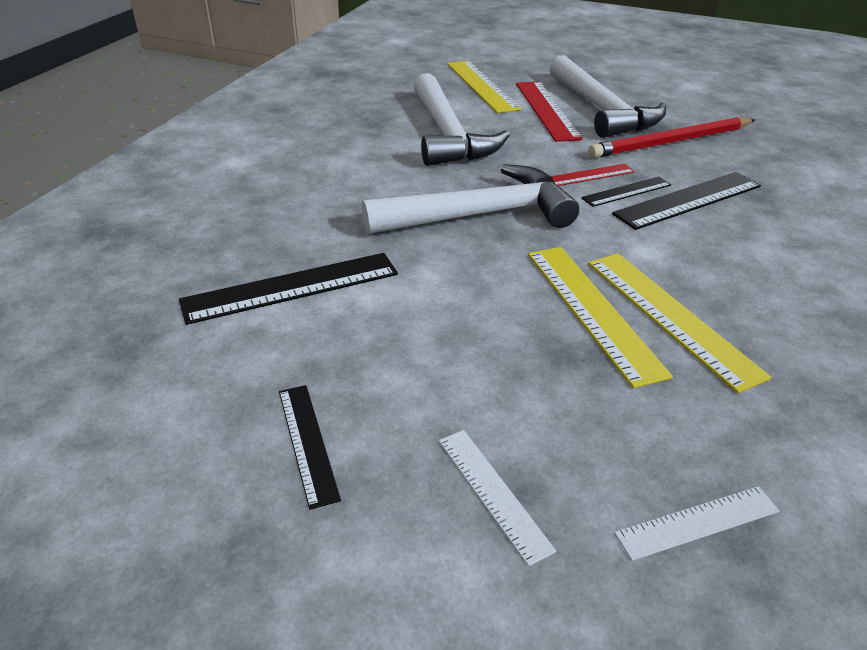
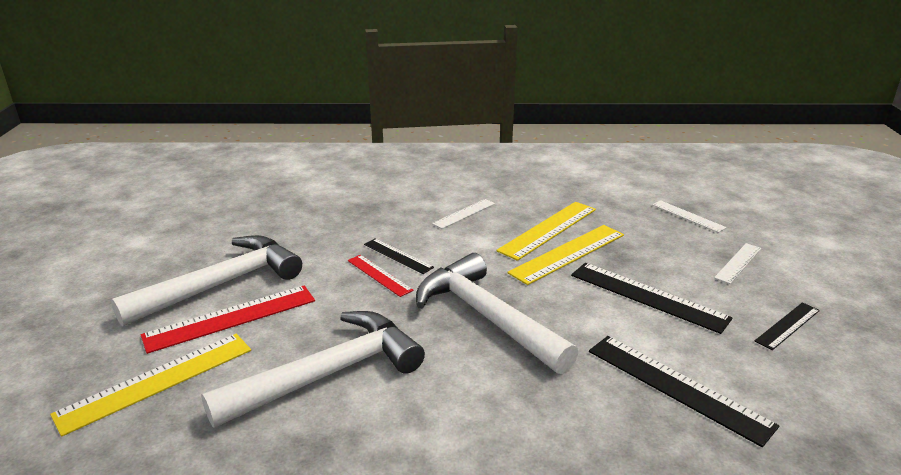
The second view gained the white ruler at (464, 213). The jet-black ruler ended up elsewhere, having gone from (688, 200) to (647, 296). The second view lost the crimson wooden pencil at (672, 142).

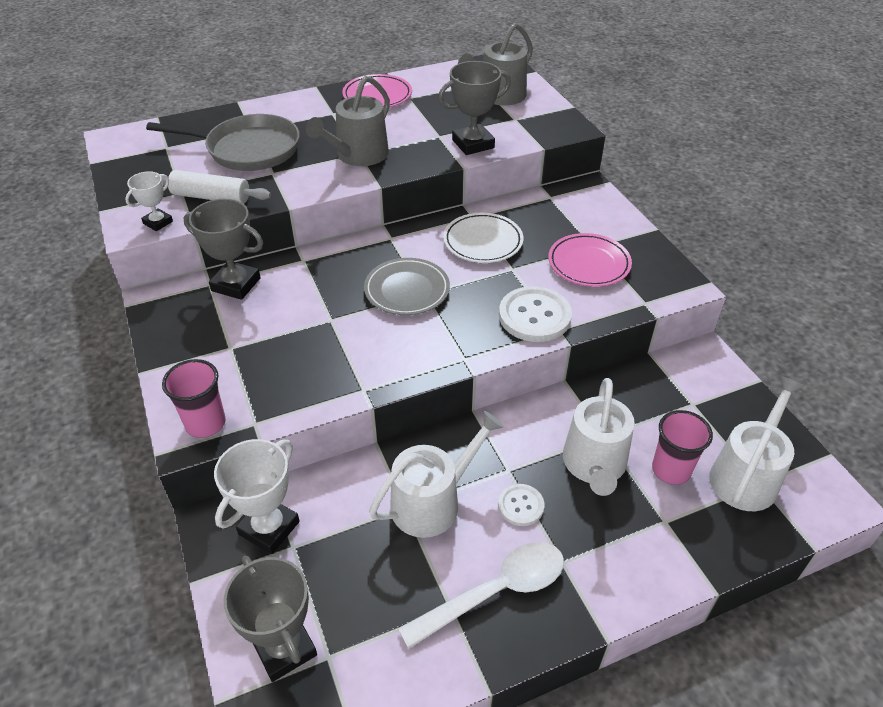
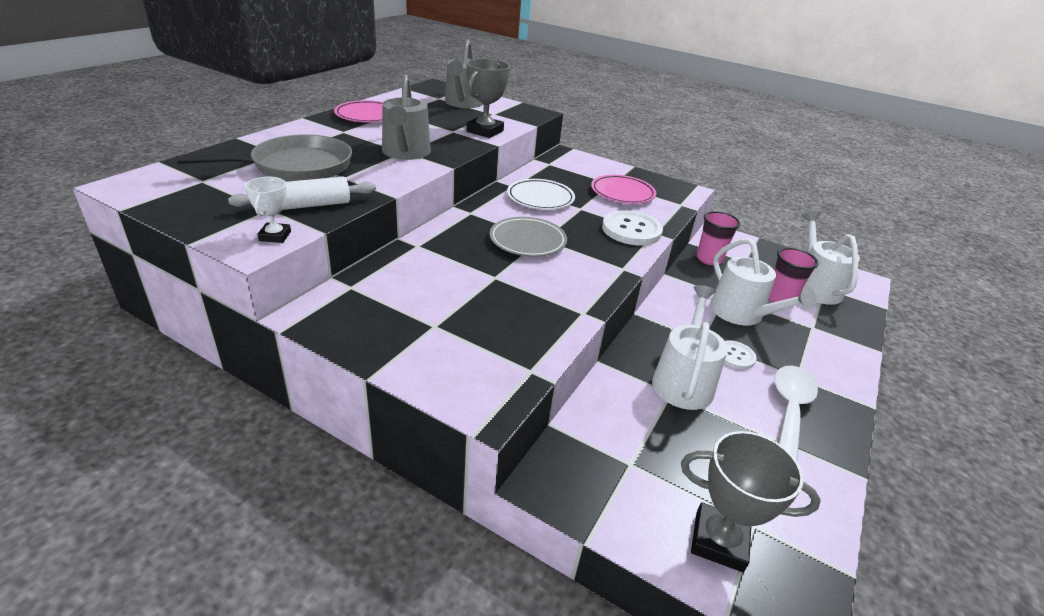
The rosy cup ended up elsewhere, having gone from (205, 423) to (709, 259). The second view lost the ash-grey prize cup at (236, 284). The second view lost the white prize cup at (269, 528).

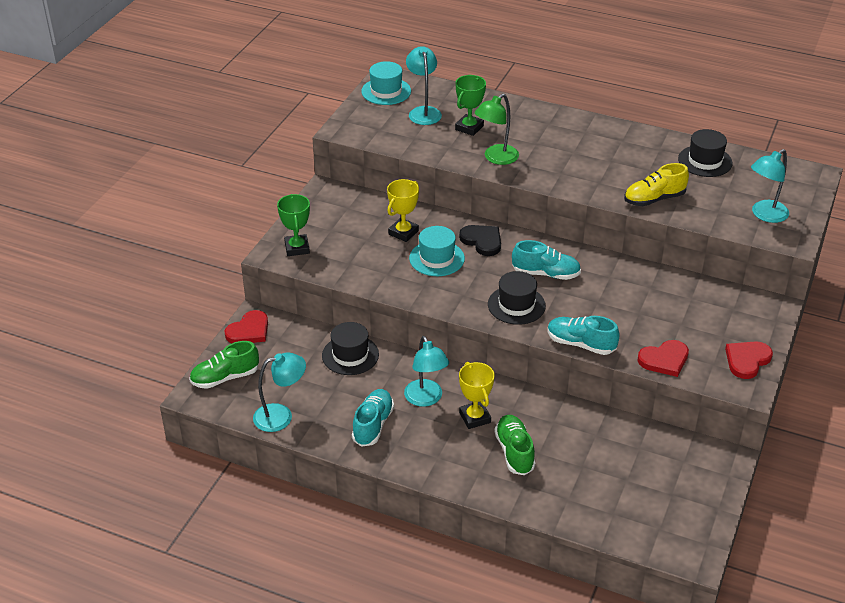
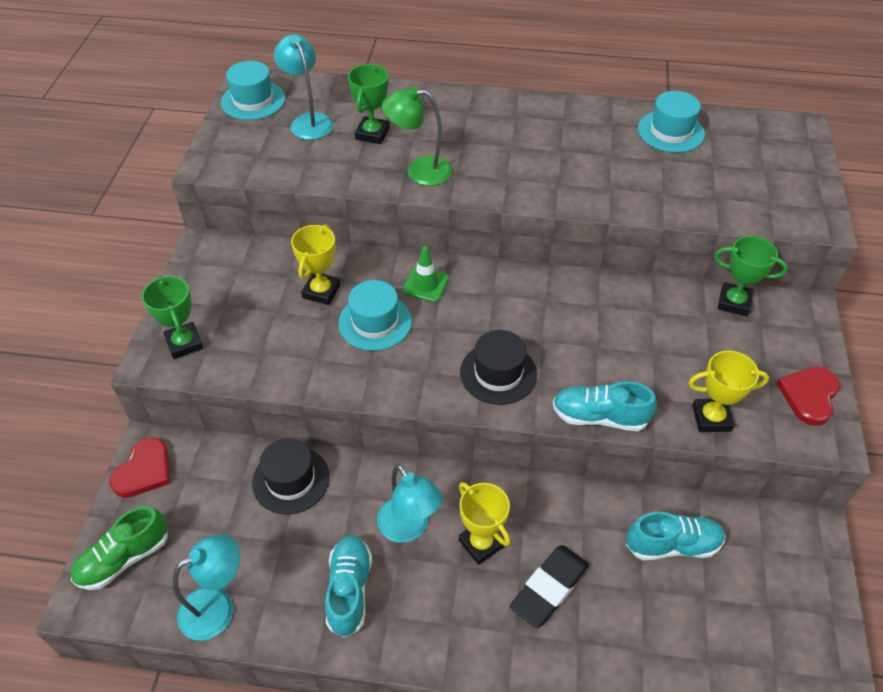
The green lamp at (496, 158) ended up facing another way, 60 degrees clockwise from before. Where the jet-black heart shape stood at (482, 241), the green road cone came to stand at (425, 284). Where the green shoe stood at (514, 452), the jet-black gum eraser came to stand at (549, 588). The turquoise shoe ended up elsewhere, having gone from (545, 274) to (672, 545). What was the jet-black top hat at (705, 161) turned into the turquoise top hat at (670, 131). Where the crimson heart shape stood at (664, 360), the golden prize cup came to stand at (711, 418). The second view gained the green prize cup at (734, 302). The second view lost the golden shoe at (654, 199). The second view lost the turquoise lamp at (764, 215).

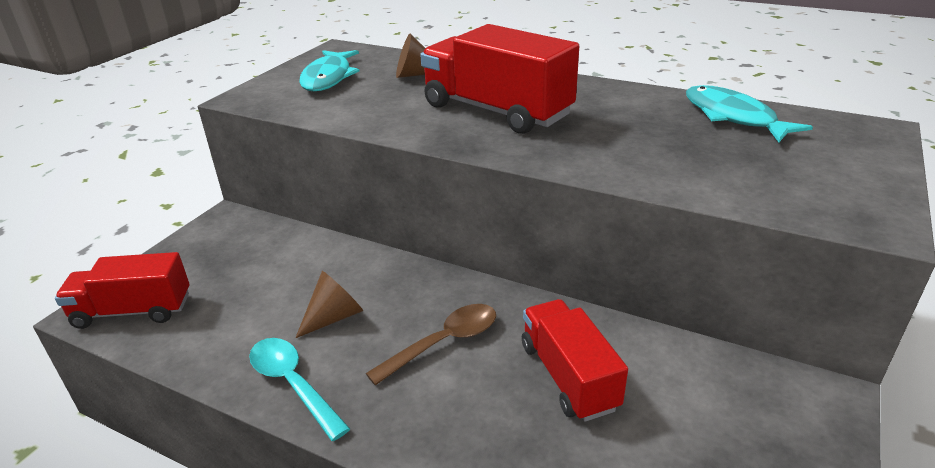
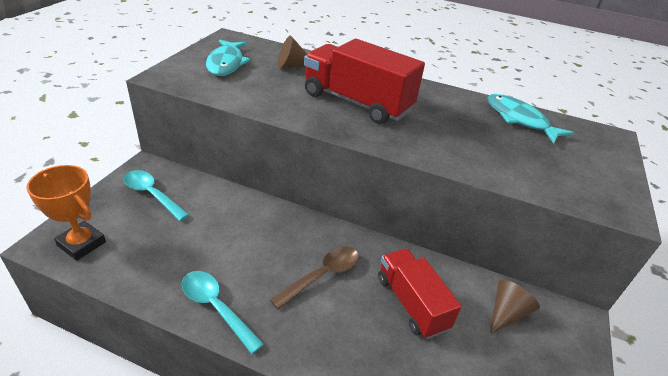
Where the crimson toy truck stood at (133, 311), the orange-coloured prize cup came to stand at (81, 244). The second view gained the turquoise teaspoon at (152, 195). The russet cone shape ended up elsewhere, having gone from (334, 317) to (506, 313).

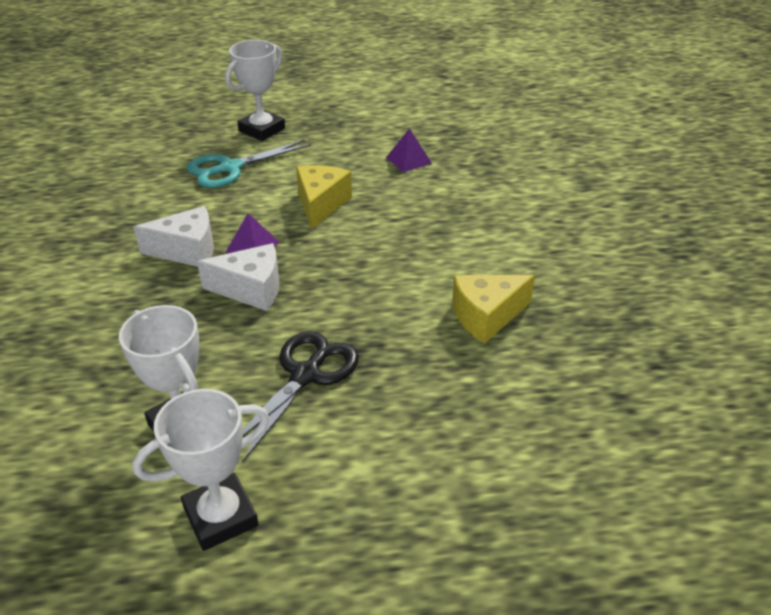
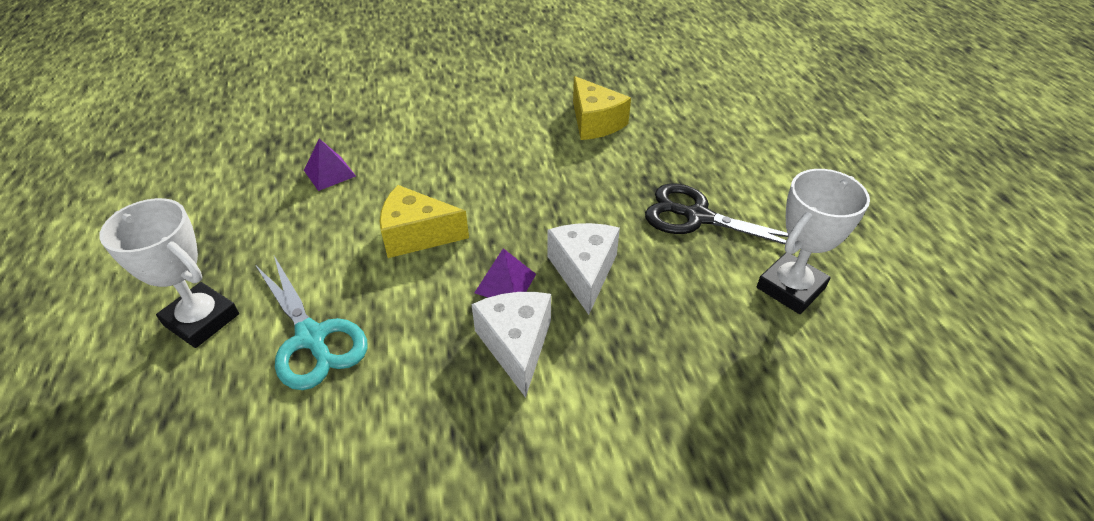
The second view lost the white prize cup at (220, 517).

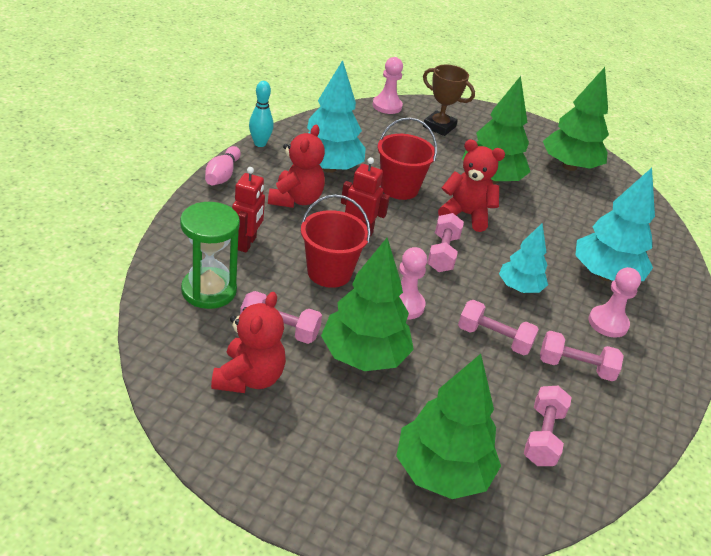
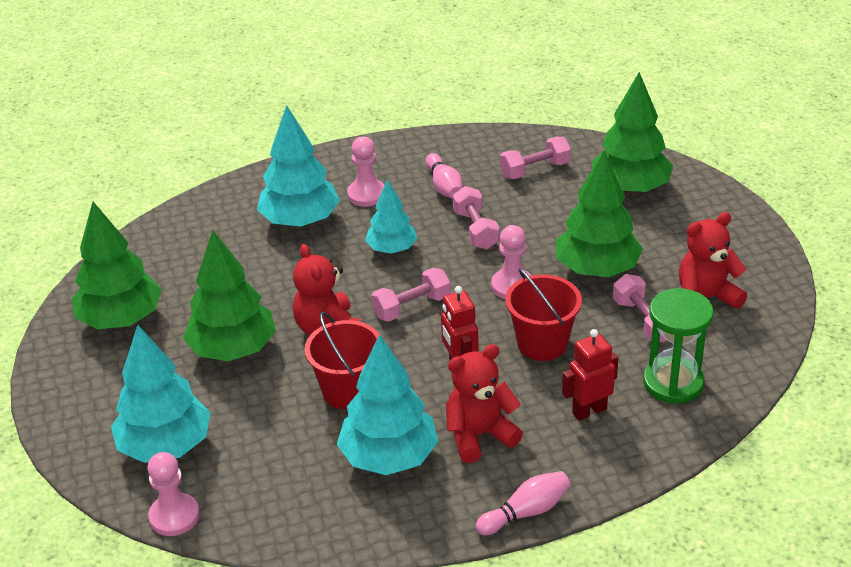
Where the russet prize cup stood at (439, 127), the turquoise tree came to stand at (166, 446). Where the rosy free weight stood at (575, 367), the rosy tenpin came to stand at (444, 186). The second view lost the turquoise tenpin at (260, 143).

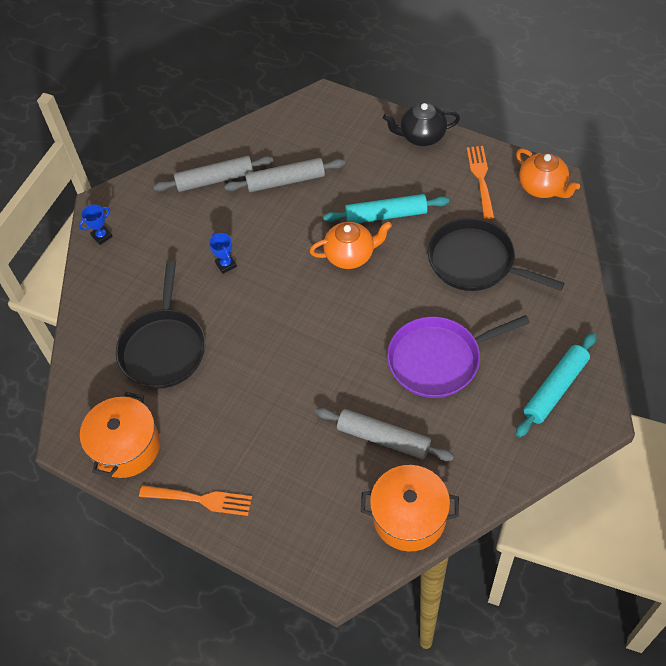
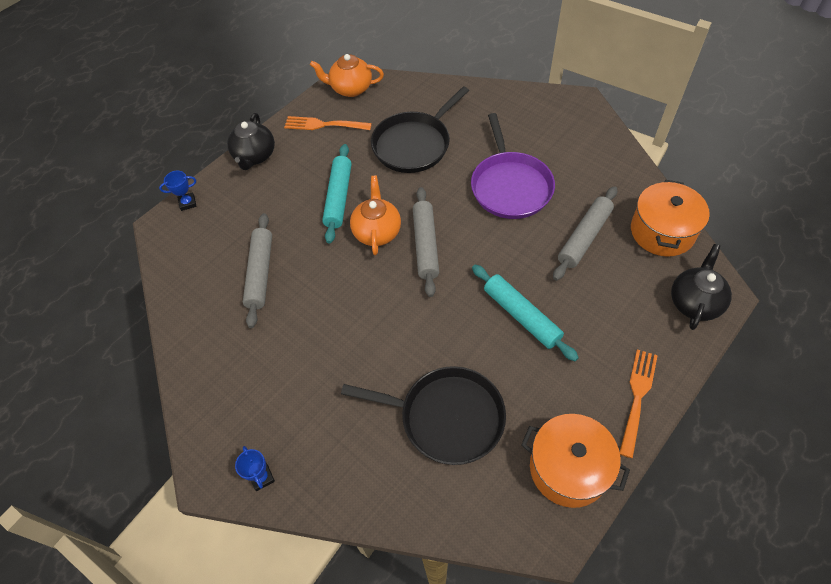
The blue prize cup ended up elsewhere, having gone from (226, 265) to (187, 203). The orange-coloured tea pot at (542, 187) ended up facing another way, 150 degrees counterclockwise from before. The ash-grey dough roller ended up elsewhere, having gone from (215, 180) to (425, 245). The turquoise dough roller ended up elsewhere, having gone from (555, 389) to (521, 316). The second view gained the jet-black tea pot at (694, 302).

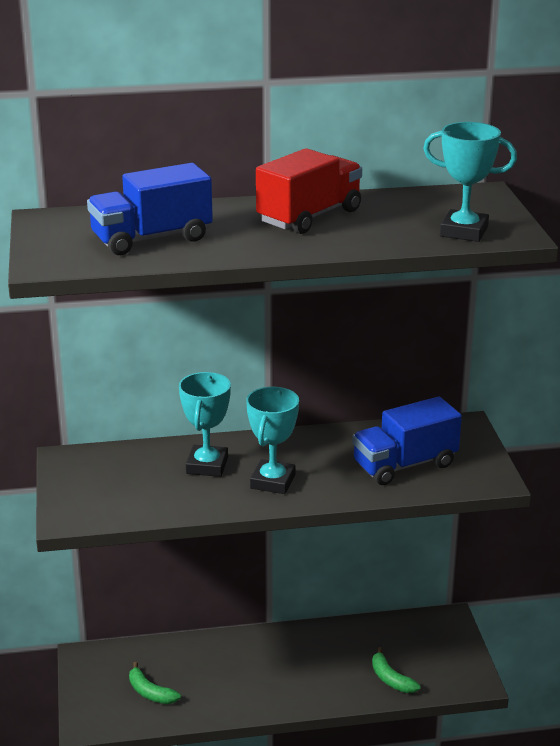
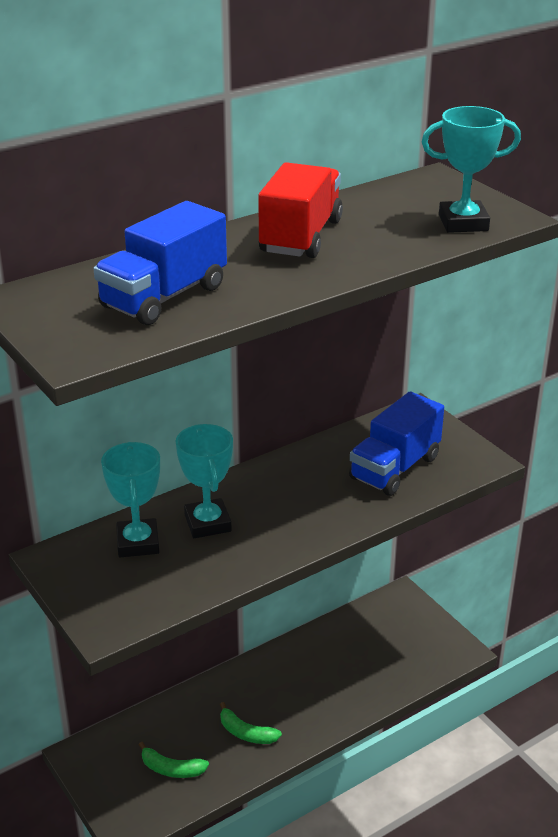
The turquoise prize cup ended up elsewhere, having gone from (272, 481) to (138, 543). The green banana ended up elsewhere, having gone from (391, 679) to (246, 733).

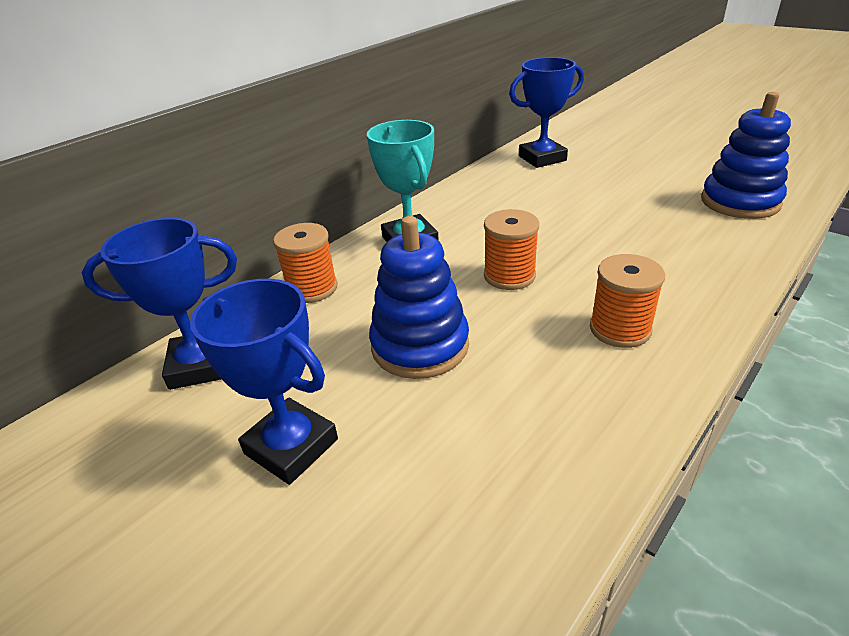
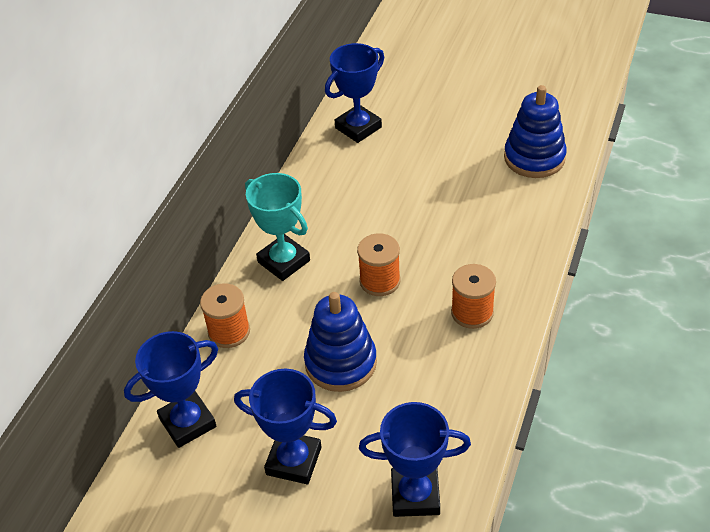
The second view gained the blue prize cup at (415, 495).

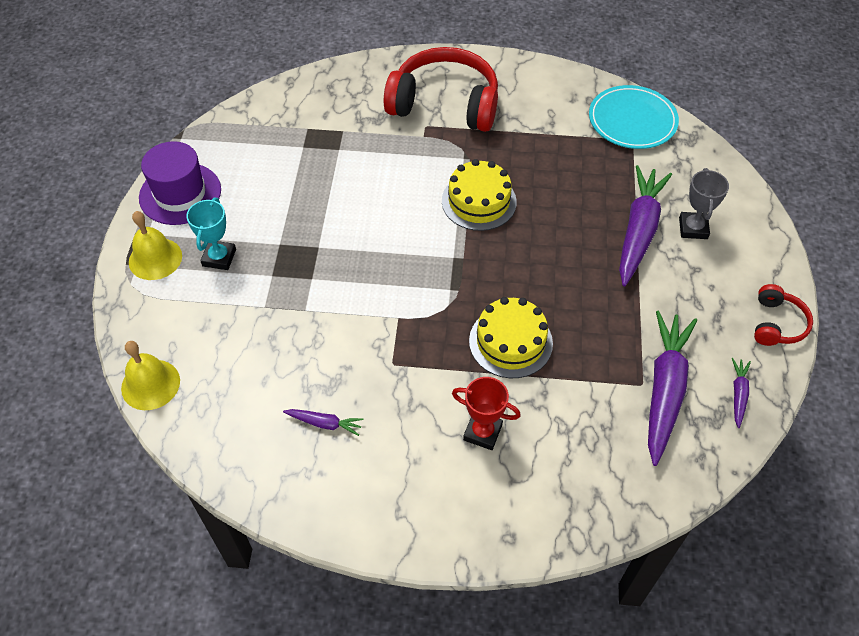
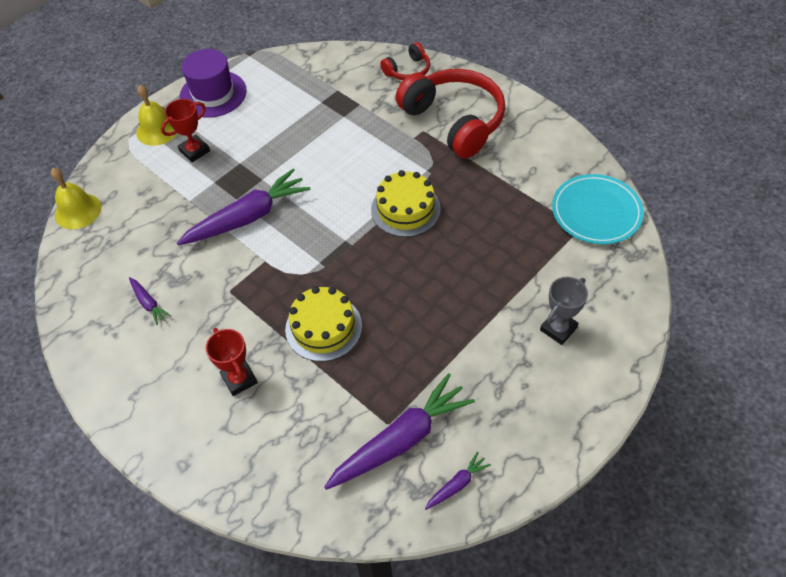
What was the turquoise prize cup at (219, 258) turned into the crimson prize cup at (194, 151). The purple carrot ended up elsewhere, having gone from (639, 231) to (248, 217). The crimson over-ear headphones ended up elsewhere, having gone from (777, 324) to (408, 70).

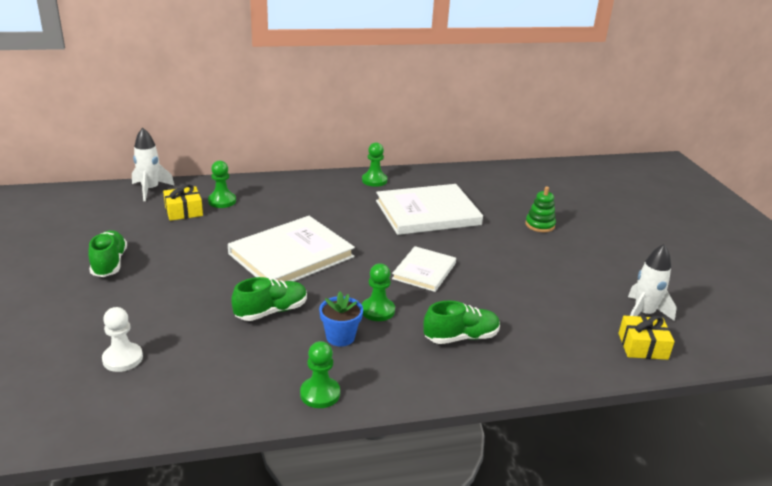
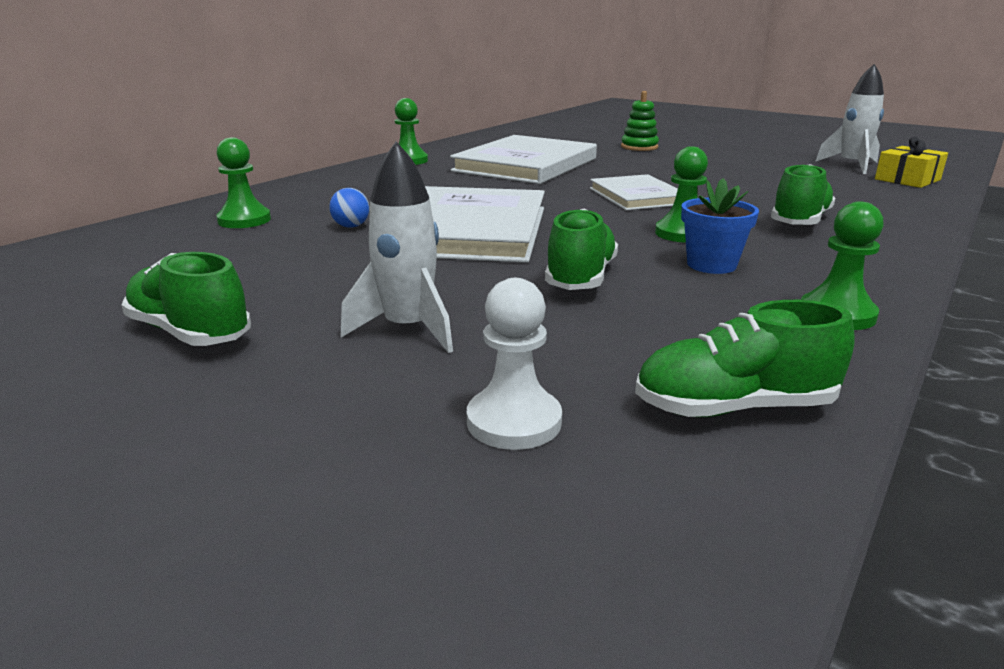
The second view gained the blue sphere at (351, 226). The white toy rocket ended up elsewhere, having gone from (150, 189) to (408, 329). The second view gained the green shoe at (734, 408). The second view lost the golden present at (183, 211).

